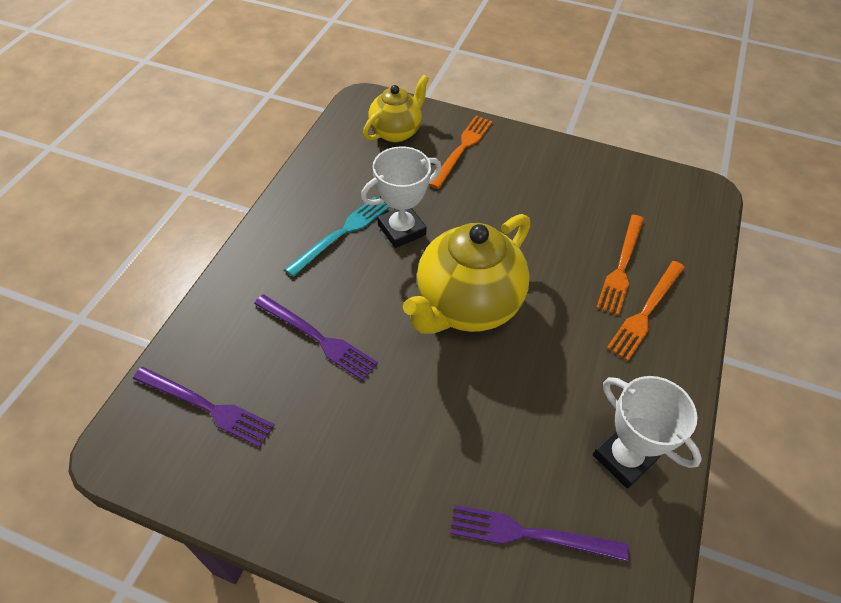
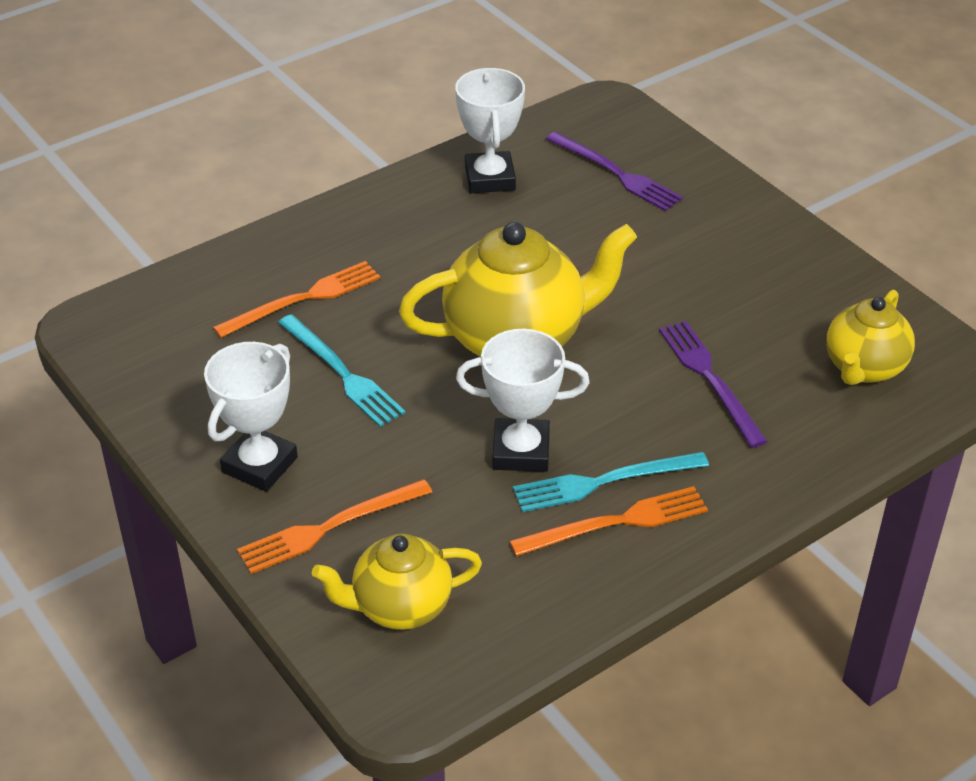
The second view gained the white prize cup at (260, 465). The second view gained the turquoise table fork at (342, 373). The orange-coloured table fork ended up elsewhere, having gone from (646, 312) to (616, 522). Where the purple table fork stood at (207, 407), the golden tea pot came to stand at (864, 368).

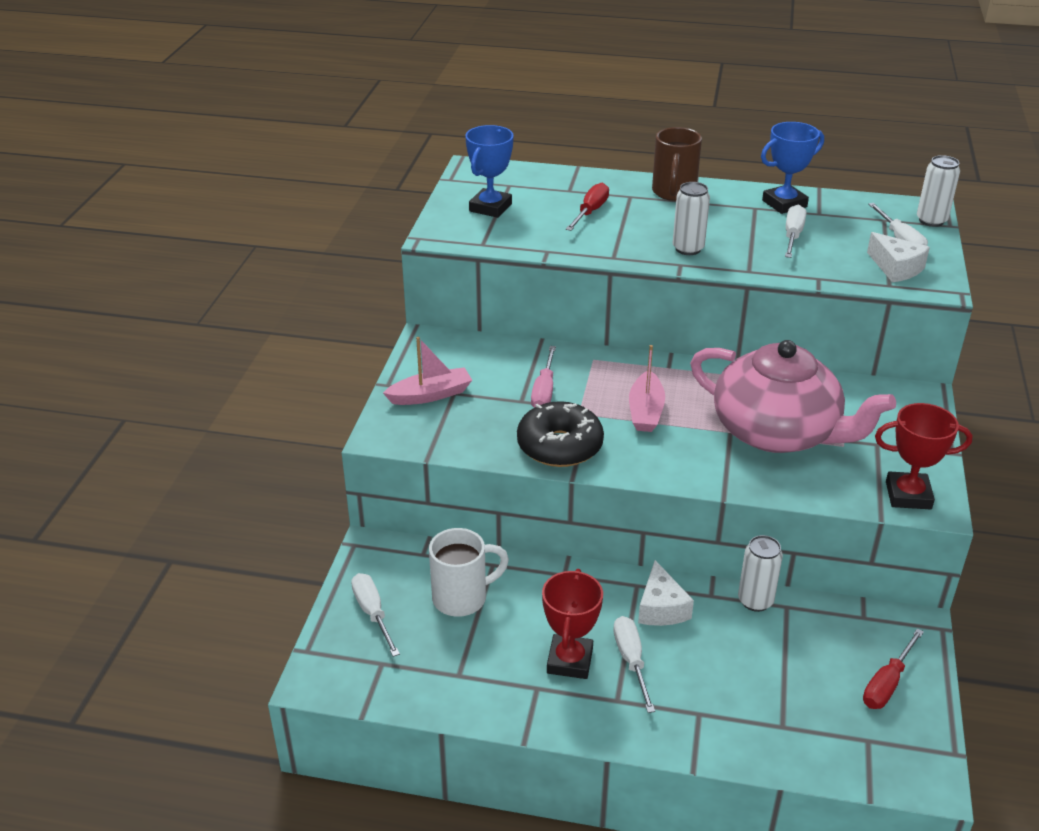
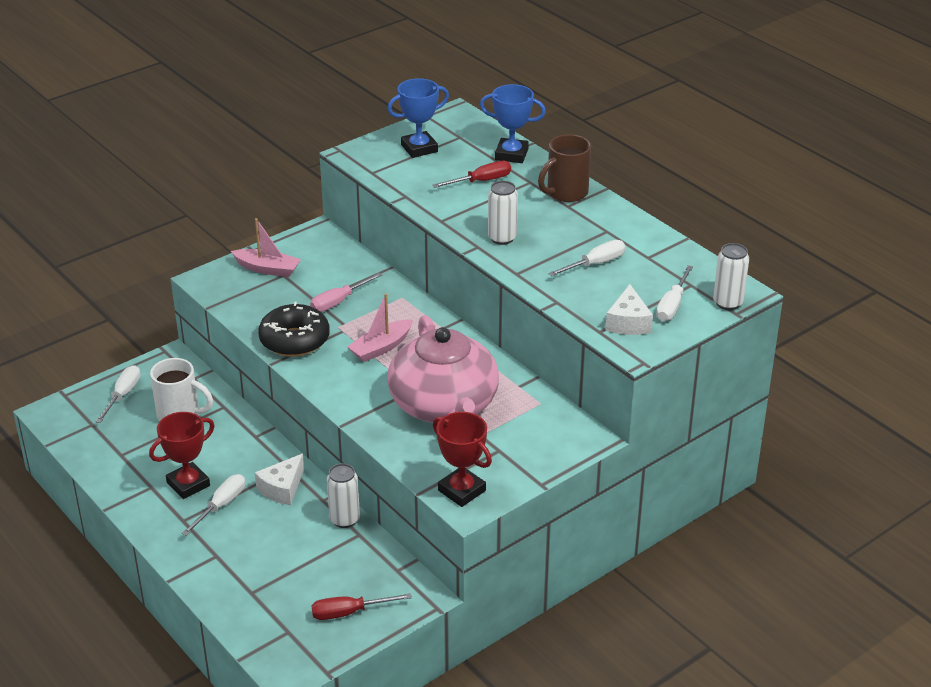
The blue prize cup ended up elsewhere, having gone from (784, 204) to (511, 154).

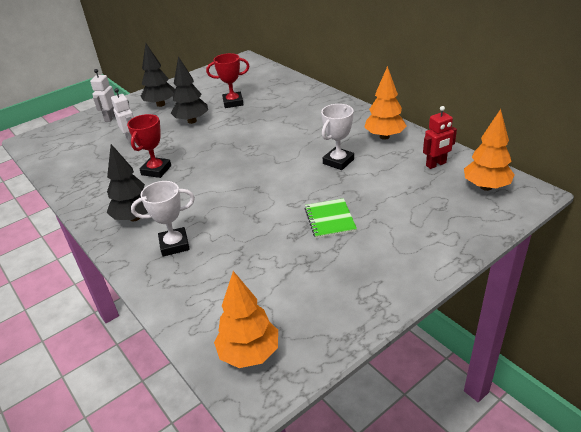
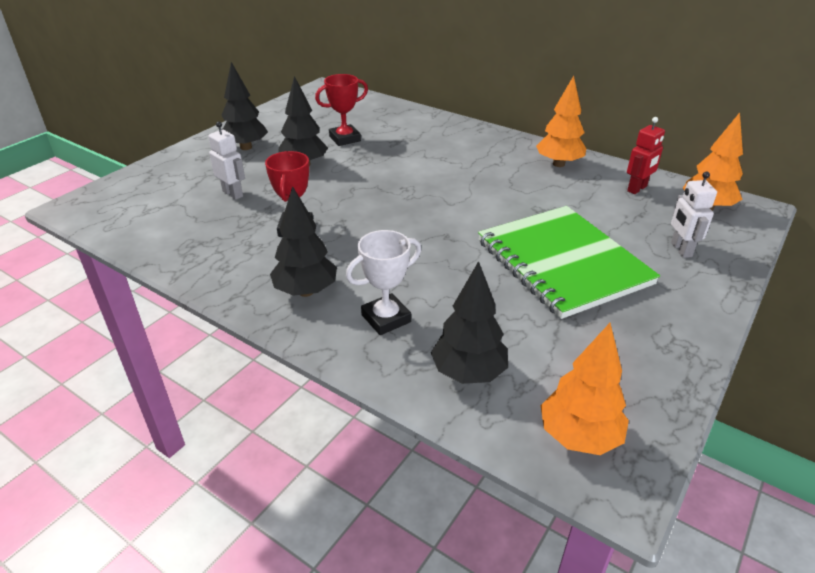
The second view gained the jet-black tree at (468, 373). The size of the green exercise book at (330, 219) changed by a factor of 2.24. The white toy robot ended up elsewhere, having gone from (110, 118) to (680, 250). The second view lost the white prize cup at (338, 161).

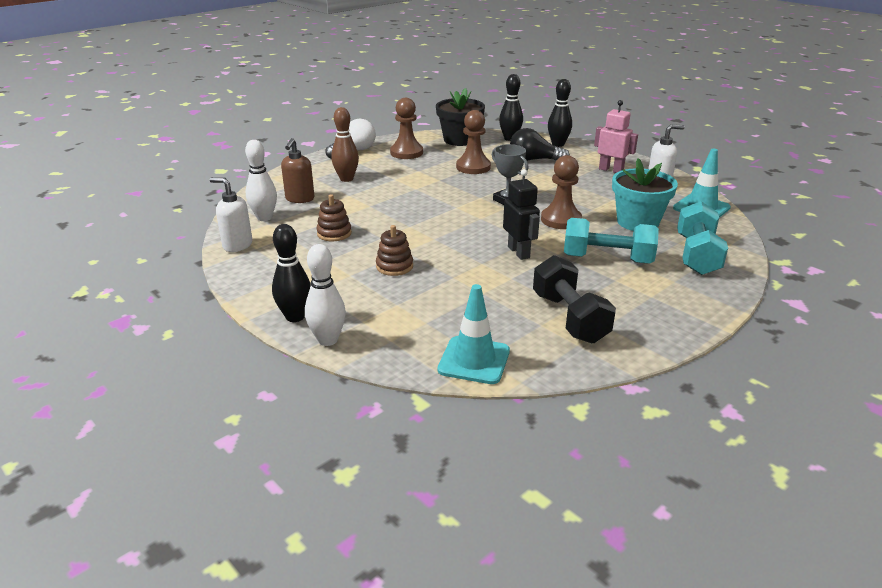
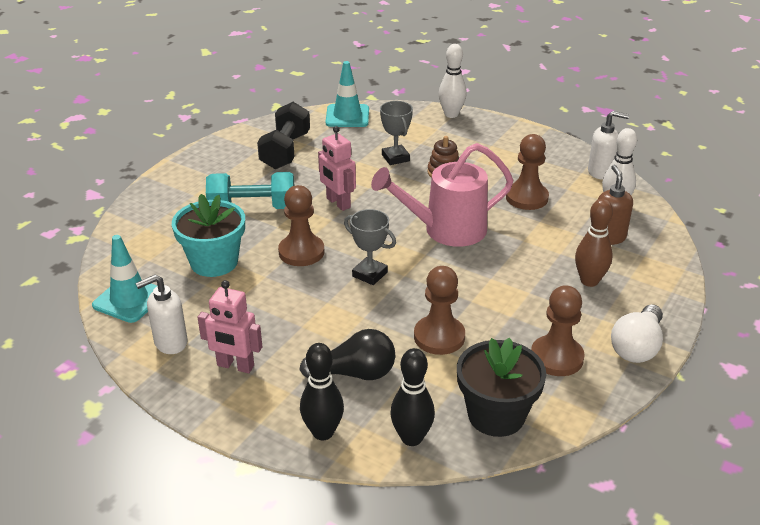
The jet-black free weight at (569, 318) ended up facing another way, 45 degrees clockwise from before. What was the jet-black toy robot at (519, 252) turned into the rosy toy robot at (338, 203). The second view gained the rosy watering pot at (445, 230). The second view gained the ash-grey prize cup at (395, 158). Where the russet stacking rings stood at (334, 233), the russet pawn came to stand at (526, 198). The second view lost the jet-black tenpin at (295, 317). The second view lost the turquoise free weight at (697, 255).

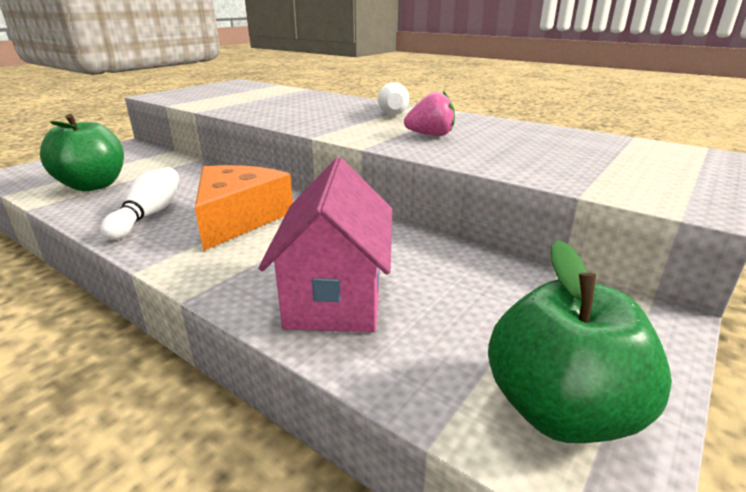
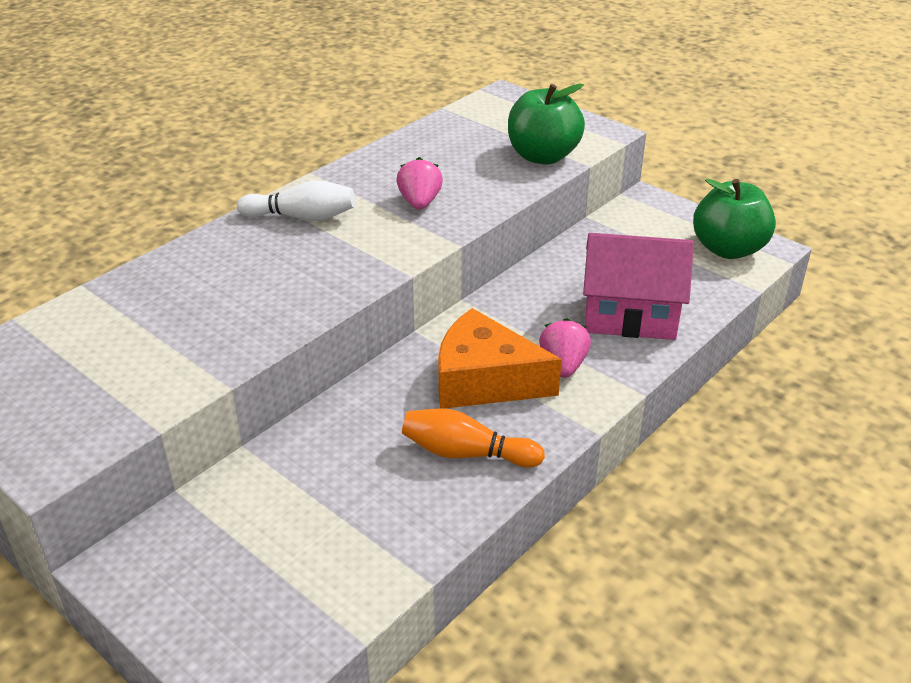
What was the white tenpin at (149, 215) turned into the orange-coloured tenpin at (466, 453). The green apple fruit ended up elsewhere, having gone from (93, 185) to (543, 156). The second view gained the rosy berry at (563, 365).

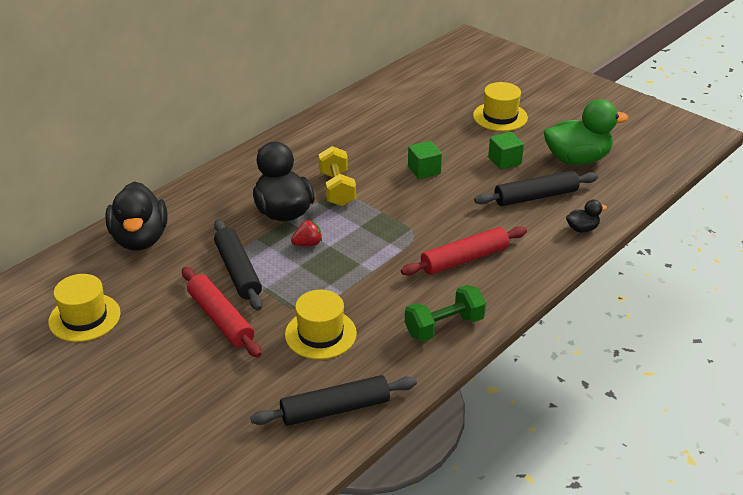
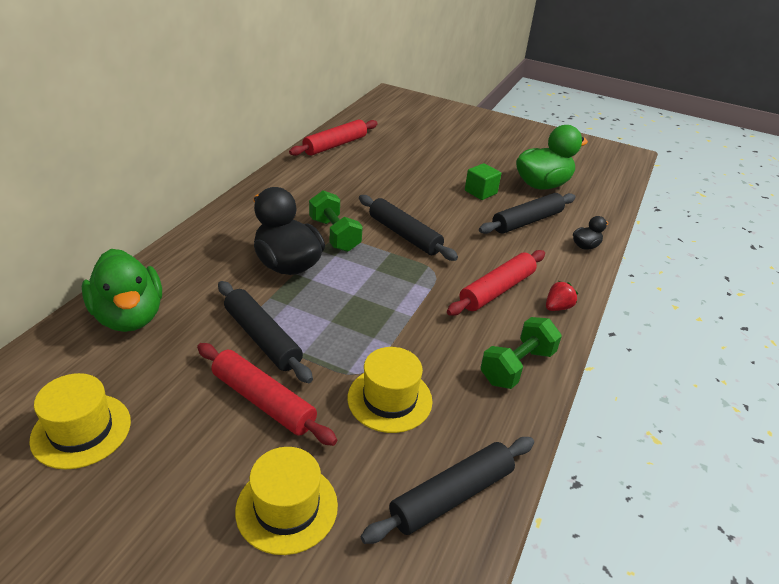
What was the jet-black toy duck at (140, 239) turned into the green toy duck at (129, 316). The golden top hat ended up elsewhere, having gone from (500, 117) to (287, 507). The second view gained the crimson dough roller at (335, 145). What was the golden free weight at (337, 189) turned into the green free weight at (334, 235). The second view gained the jet-black dough roller at (404, 235). The crimson berry ended up elsewhere, having gone from (307, 244) to (557, 307). The second view lost the green cube at (424, 170).

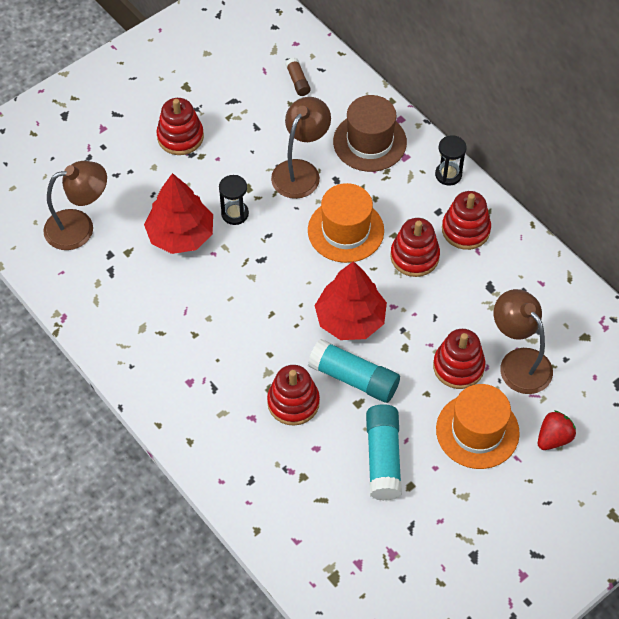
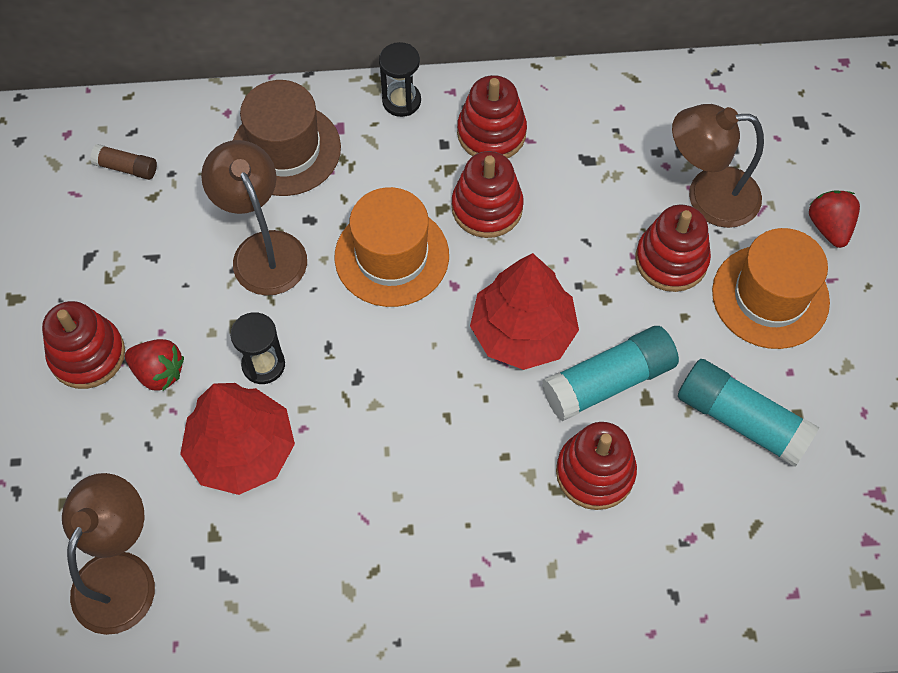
The second view gained the crimson berry at (158, 372).

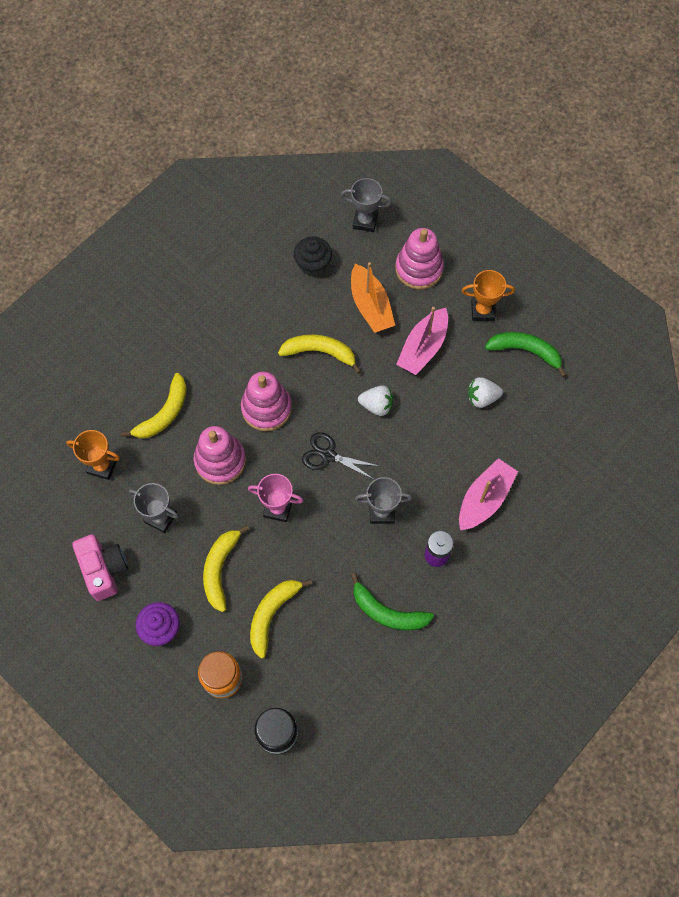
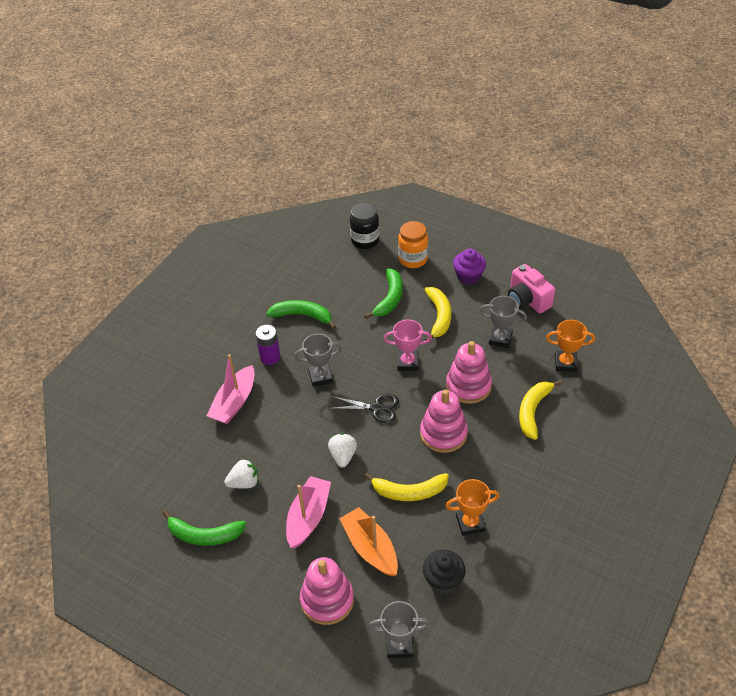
The white berry at (376, 405) ended up facing another way, 90 degrees clockwise from before. What was the golden banana at (272, 614) turned into the green banana at (389, 298). The orange-coloured prize cup ended up elsewhere, having gone from (482, 311) to (470, 523).

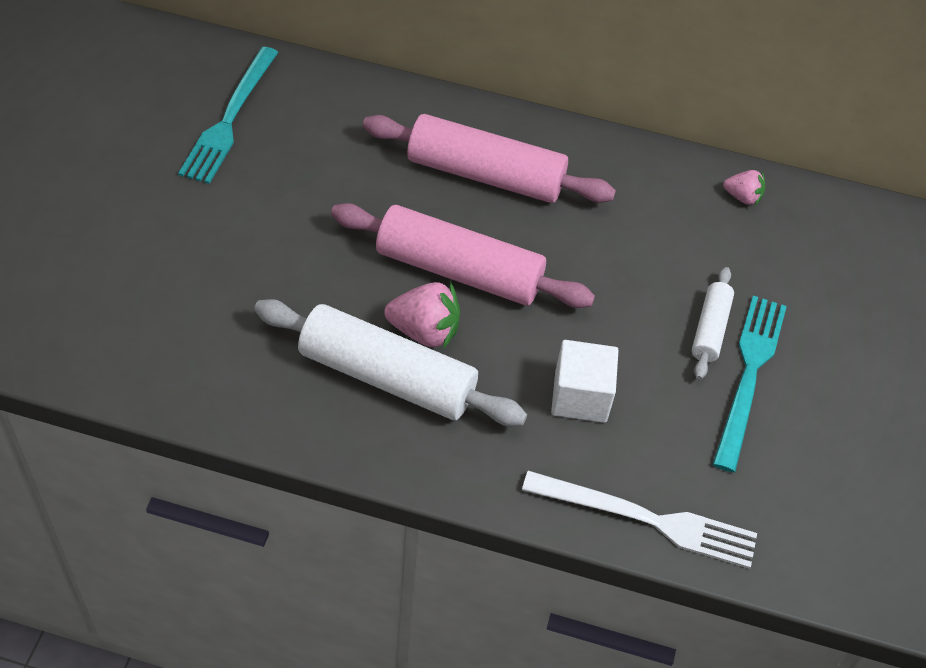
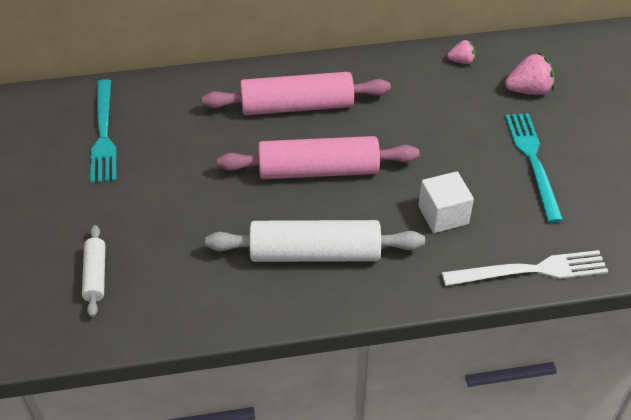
The white dough roller ended up elsewhere, having gone from (710, 329) to (95, 275). The rosy berry ended up elsewhere, having gone from (424, 331) to (528, 90).

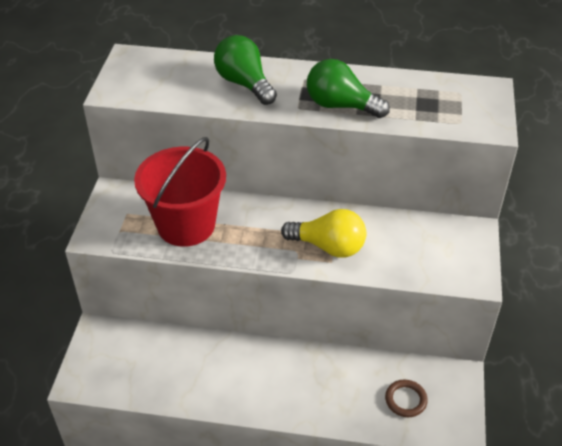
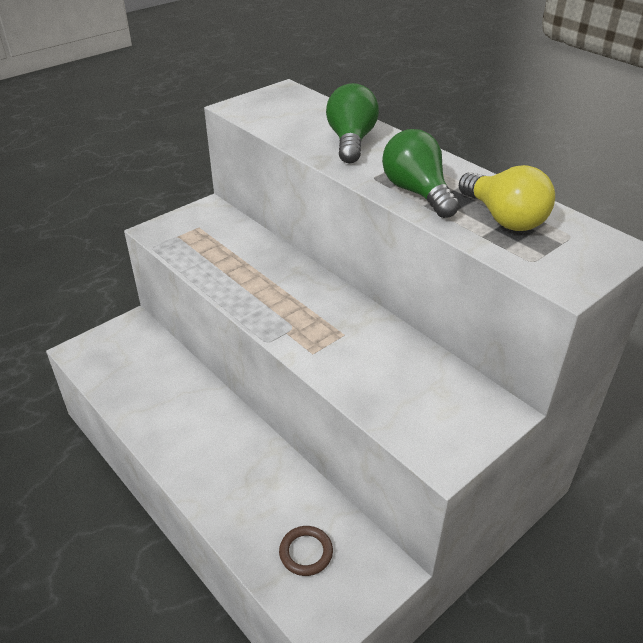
The golden lightbulb ended up elsewhere, having gone from (328, 246) to (504, 218). The second view lost the crimson bucket at (186, 225).

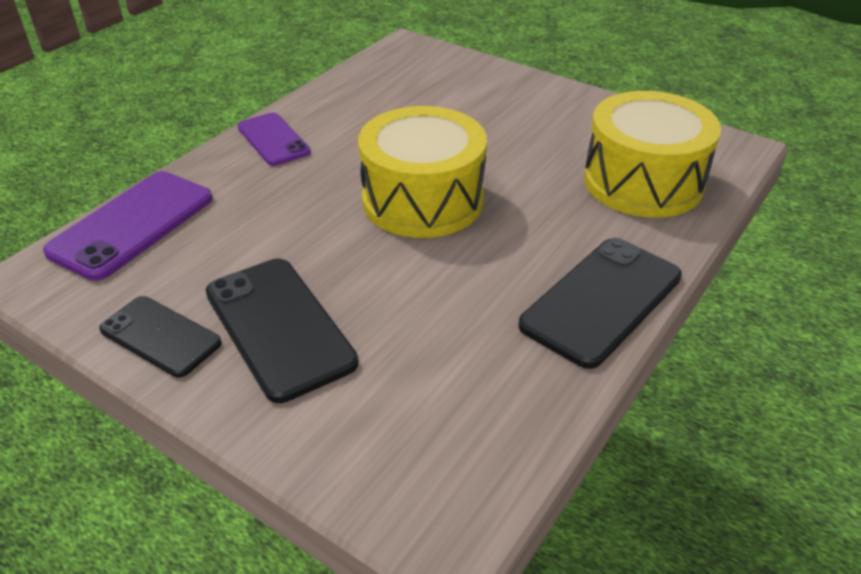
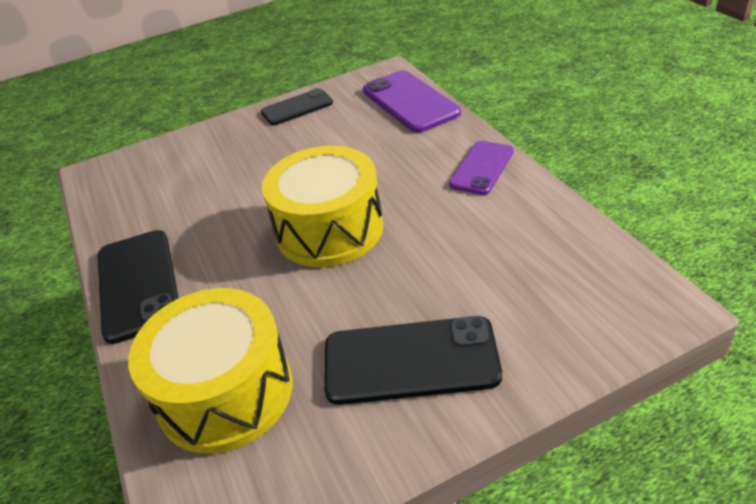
The jet-black smartphone ended up elsewhere, having gone from (279, 327) to (410, 361). The purple smartphone at (273, 140) ended up facing another way, 60 degrees counterclockwise from before.

